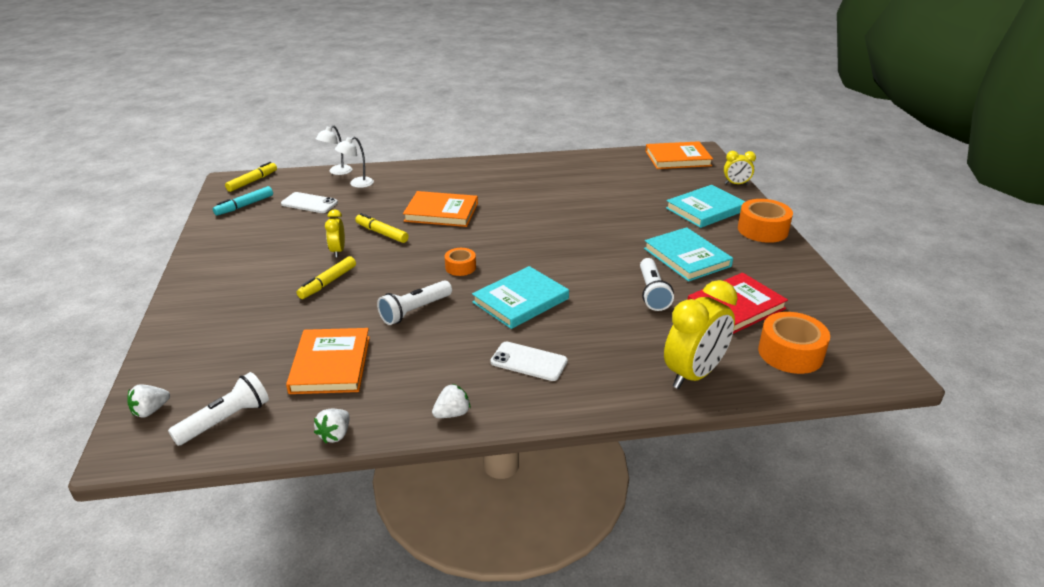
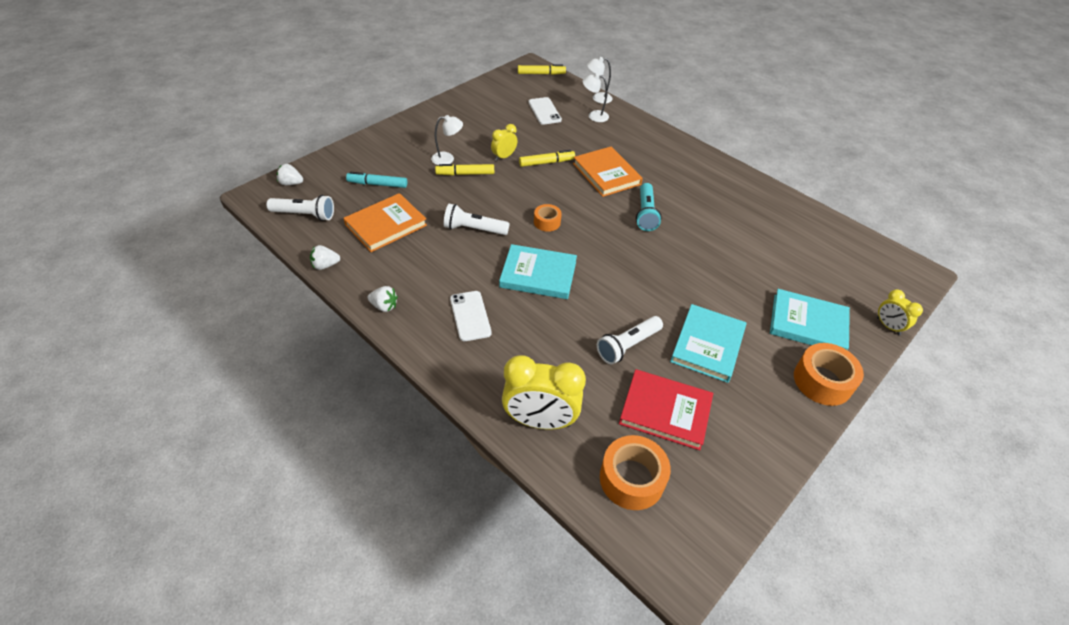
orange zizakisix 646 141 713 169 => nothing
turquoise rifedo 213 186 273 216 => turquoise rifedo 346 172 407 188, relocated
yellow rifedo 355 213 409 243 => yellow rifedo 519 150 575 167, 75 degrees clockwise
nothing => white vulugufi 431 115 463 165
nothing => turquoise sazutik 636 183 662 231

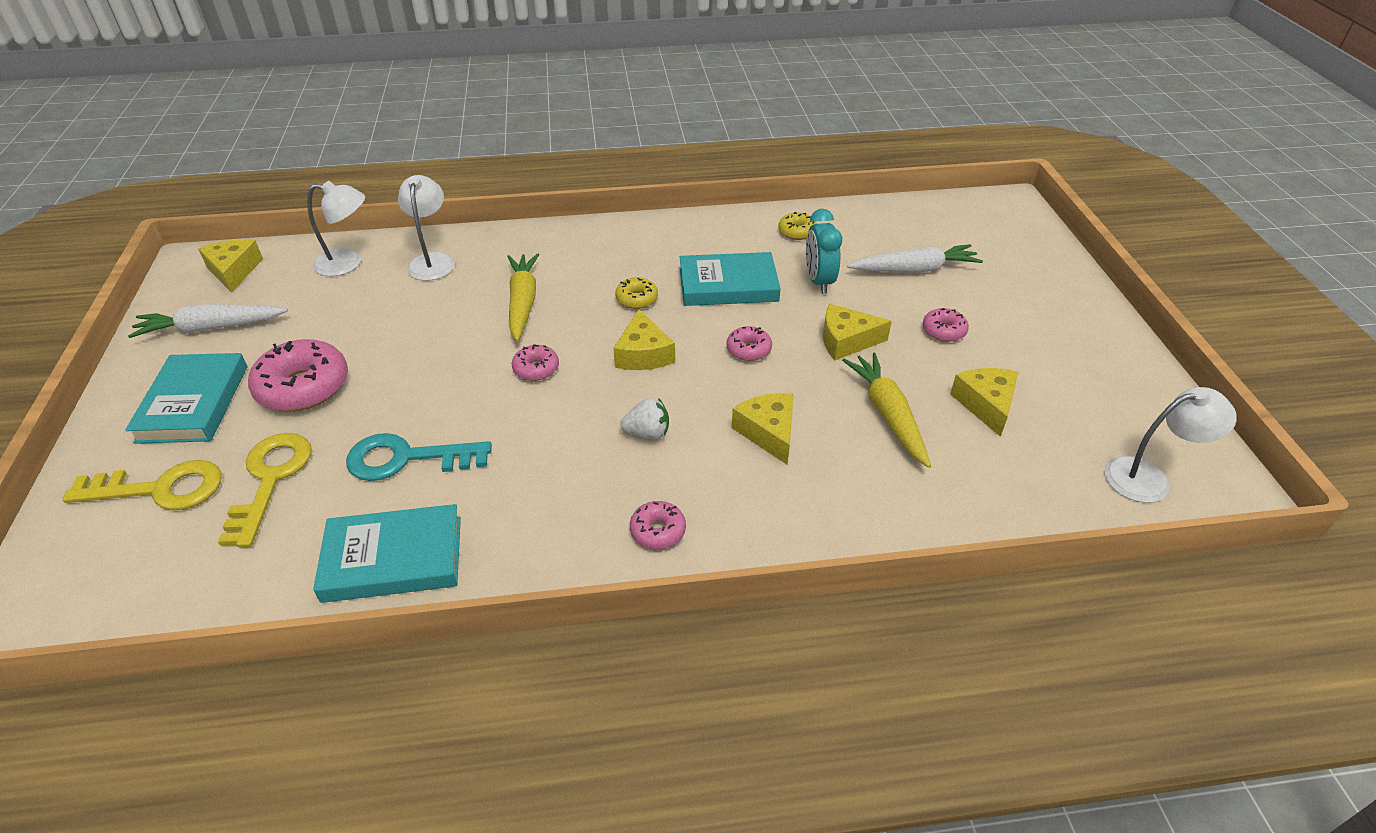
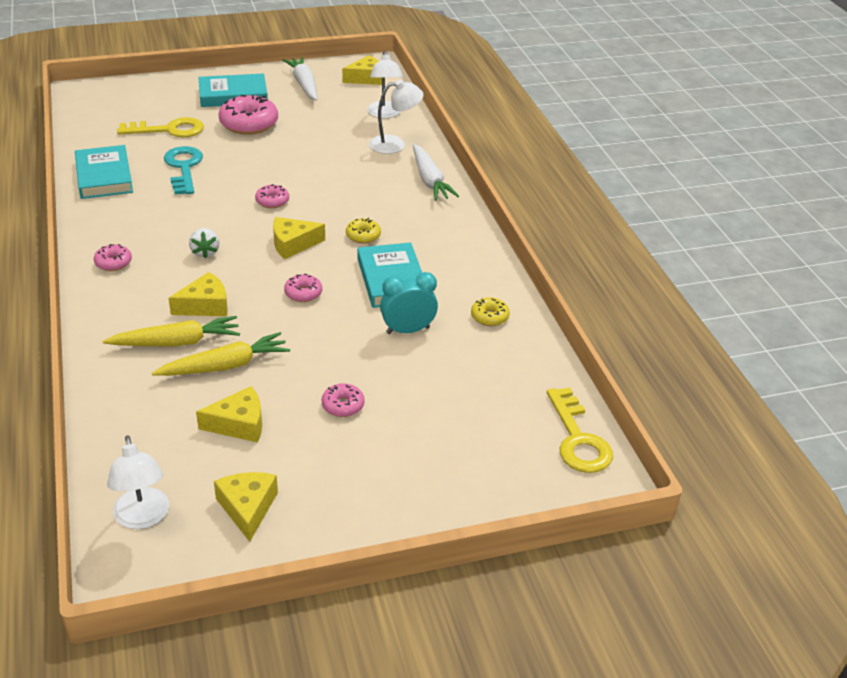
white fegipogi 847 244 983 273 => white fegipogi 413 144 459 201, relocated
yellow fegipogi 507 253 539 342 => yellow fegipogi 103 316 240 347, relocated
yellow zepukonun 823 304 892 360 => yellow zepukonun 214 472 278 542, relocated
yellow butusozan 63 460 222 510 => yellow butusozan 547 387 613 473, relocated

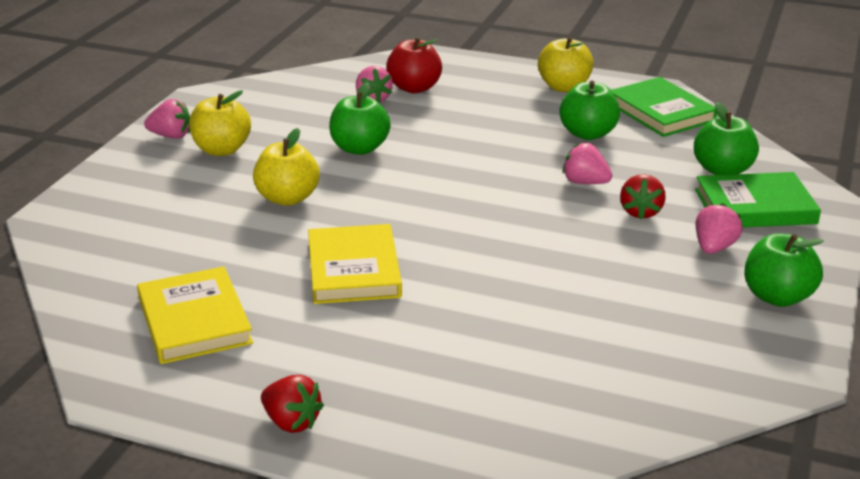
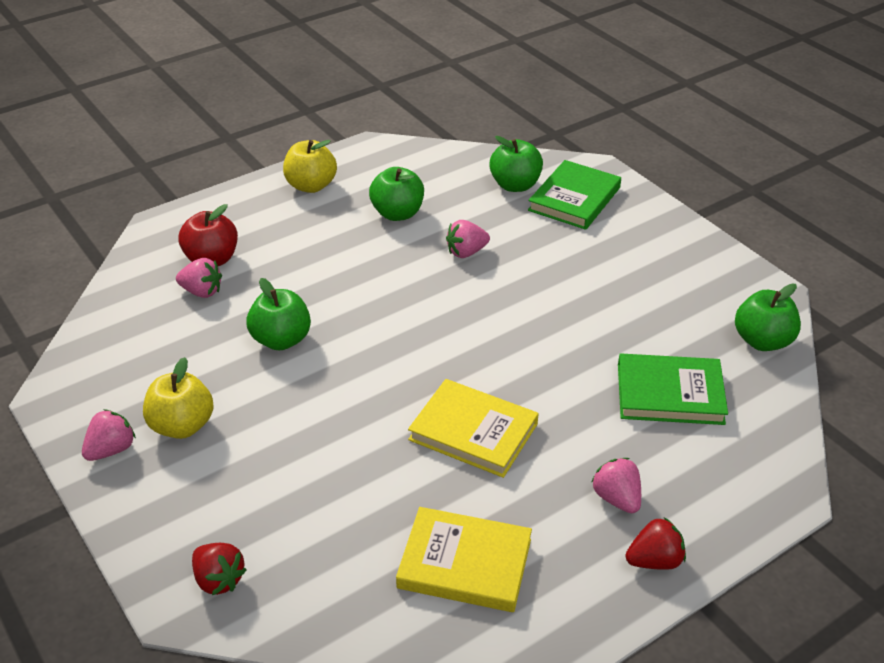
green zizakisix 611 77 717 137 => green zizakisix 618 353 728 425, relocated
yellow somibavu 253 128 320 206 => nothing
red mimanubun 620 174 666 219 => red mimanubun 192 543 247 595, relocated
pink mimanubun 695 203 743 254 => pink mimanubun 592 458 641 513, relocated
green somibavu 744 233 824 307 => green somibavu 735 284 801 351, relocated

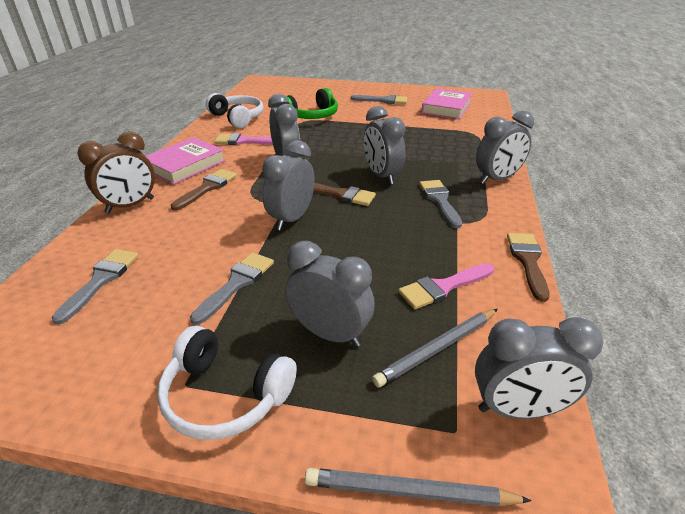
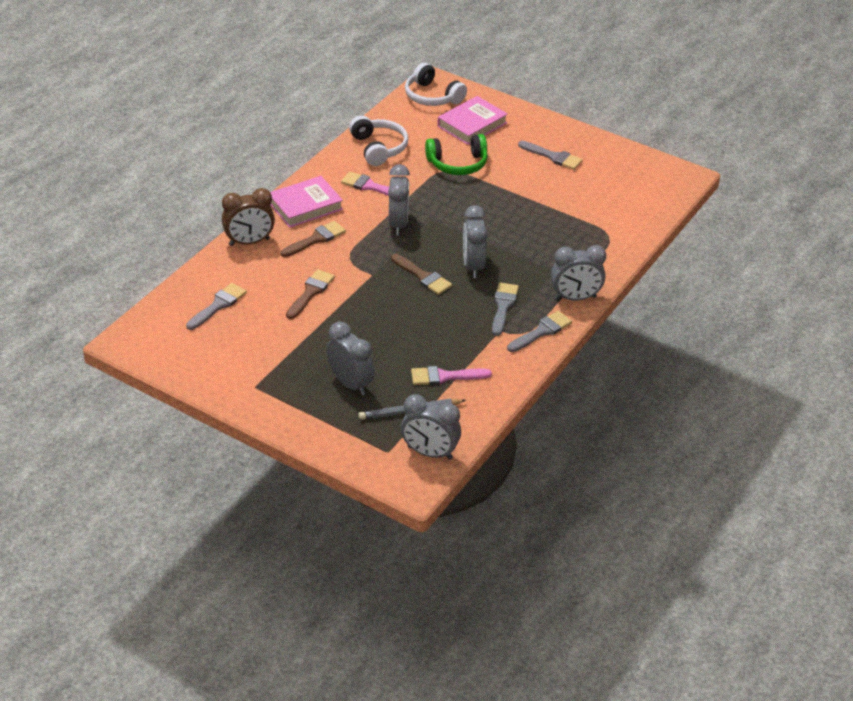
pink zizakisix 421 88 473 120 => pink zizakisix 437 96 508 145, relocated
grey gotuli 262 140 315 230 => nothing
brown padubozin 507 233 549 302 => brown padubozin 286 269 335 319, relocated
grey padubozin 190 252 274 325 => grey padubozin 507 311 572 352, relocated
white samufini 157 326 297 440 => white samufini 405 63 467 106, relocated
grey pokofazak 305 468 532 507 => nothing

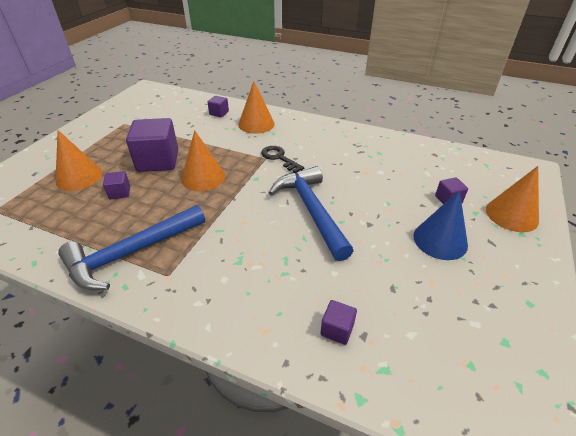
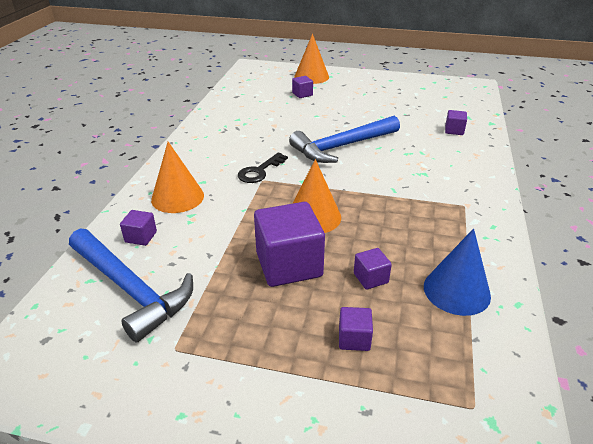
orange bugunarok 55 130 102 191 => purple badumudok 339 307 373 351
blue bugunarok 413 190 468 260 => blue bugunarok 424 228 491 316, relocated
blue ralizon 58 205 205 290 => blue ralizon 69 229 193 343, relocated

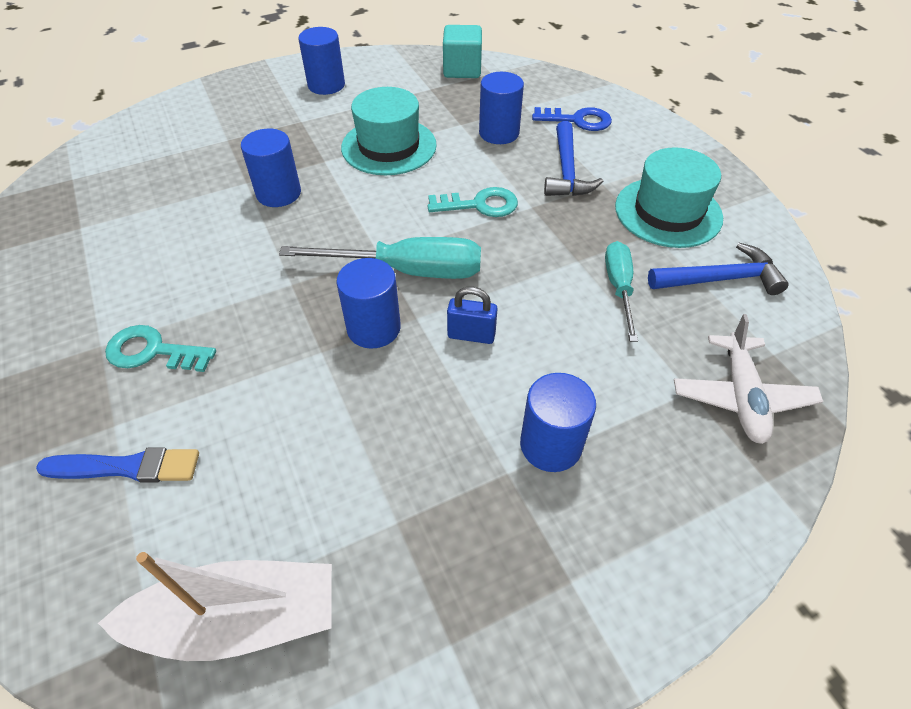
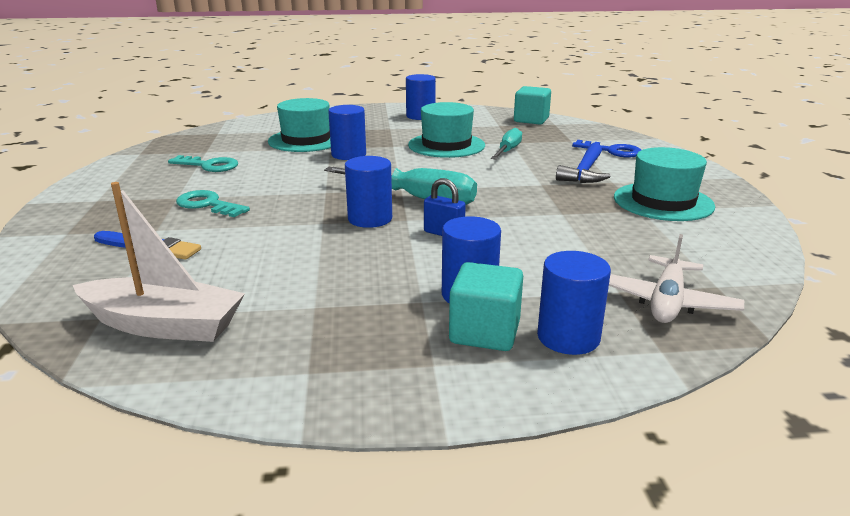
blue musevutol 479 72 524 144 => blue musevutol 537 251 611 355, relocated
turquoise butusozan 428 187 518 217 => turquoise butusozan 168 155 238 172, relocated
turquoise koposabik 605 241 638 342 => turquoise koposabik 491 128 522 159, relocated
blue ralizon 648 243 788 295 => nothing
nothing => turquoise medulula 268 98 331 152
nothing => turquoise badumudok 449 262 523 351

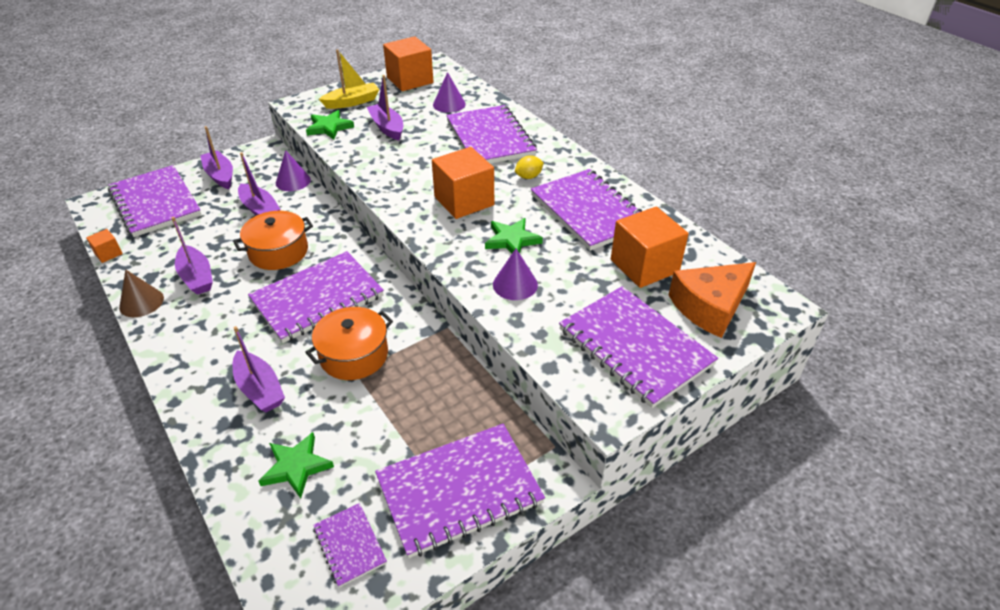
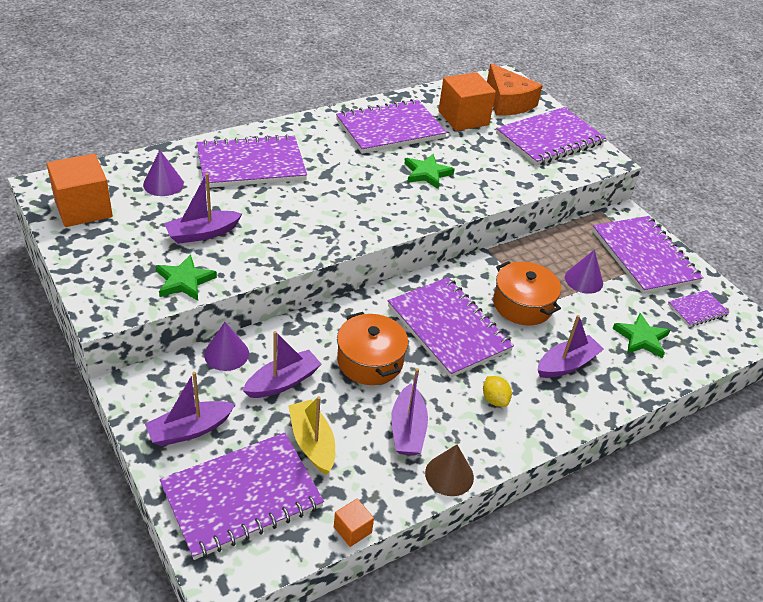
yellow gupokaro 319 49 380 109 => yellow gupokaro 288 396 335 474, relocated
orange badumudok 432 147 494 219 => nothing
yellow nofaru 515 155 544 179 => yellow nofaru 483 376 512 407, relocated
purple gupokaro 172 217 213 295 => purple gupokaro 392 368 428 455, 120 degrees clockwise
purple bugunarok 493 249 538 300 => purple bugunarok 565 250 603 294, relocated

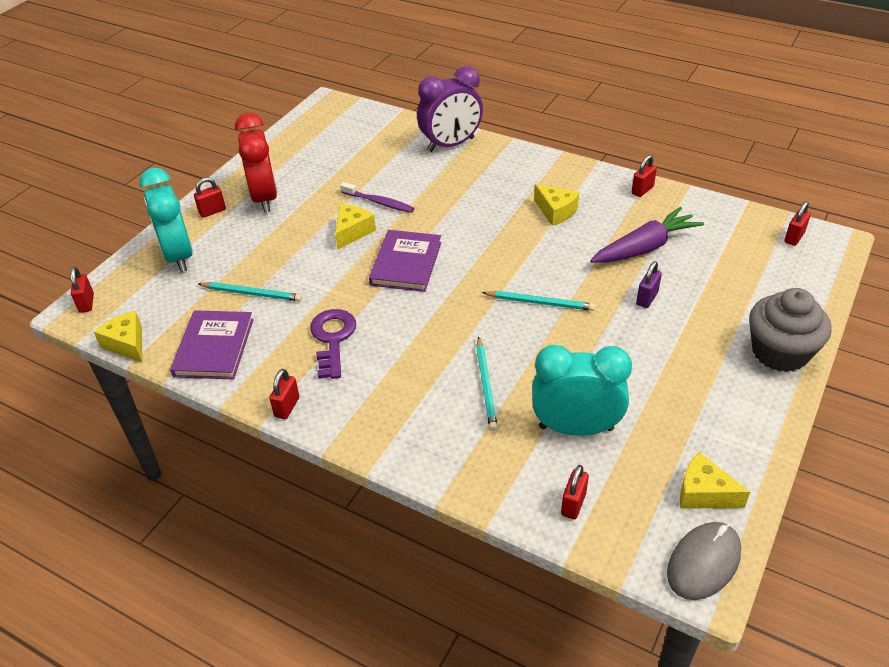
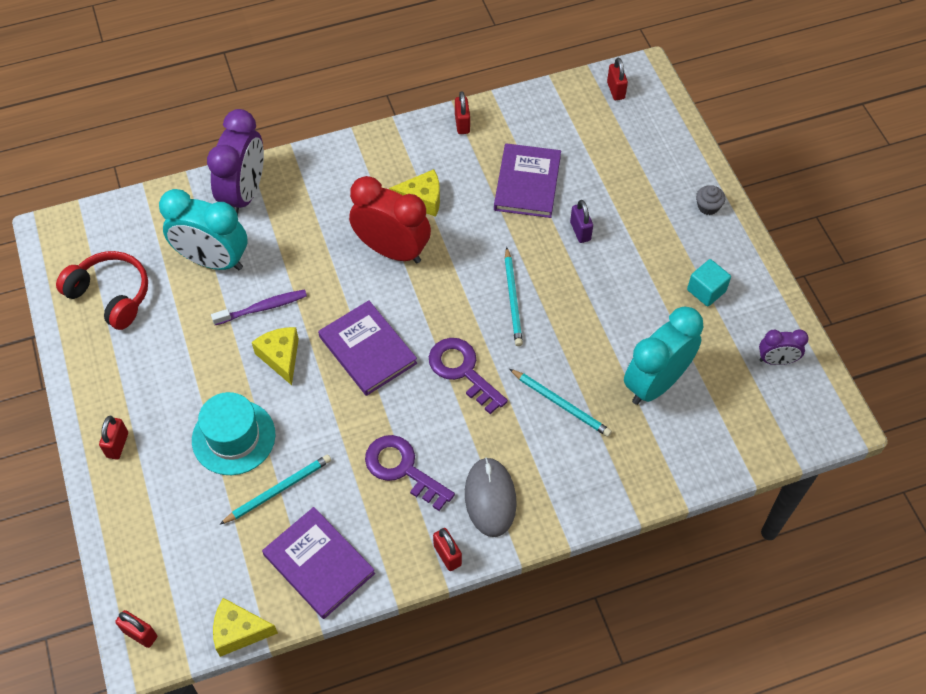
red gotuli 235 113 277 213 => red gotuli 349 176 431 263, relocated
turquoise gotuli 139 168 193 272 => turquoise gotuli 159 189 247 270, relocated
purple fegipogi 590 207 704 263 => purple zizakisix 494 143 561 218
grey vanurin 749 288 832 372 => grey vanurin 696 185 725 215, x0.41
turquoise pokofazak 482 291 595 311 => turquoise pokofazak 505 247 523 346, 120 degrees clockwise
yellow zepukonun 680 452 750 509 => purple gotuli 759 329 809 365
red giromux 561 465 589 519 => nothing
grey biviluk 667 522 741 600 => grey biviluk 465 457 517 537, relocated
nothing => red samufini 56 251 148 330
nothing => turquoise badumudok 687 259 731 307
nothing => purple butusozan 429 338 508 414
nothing => turquoise medulula 192 392 276 475

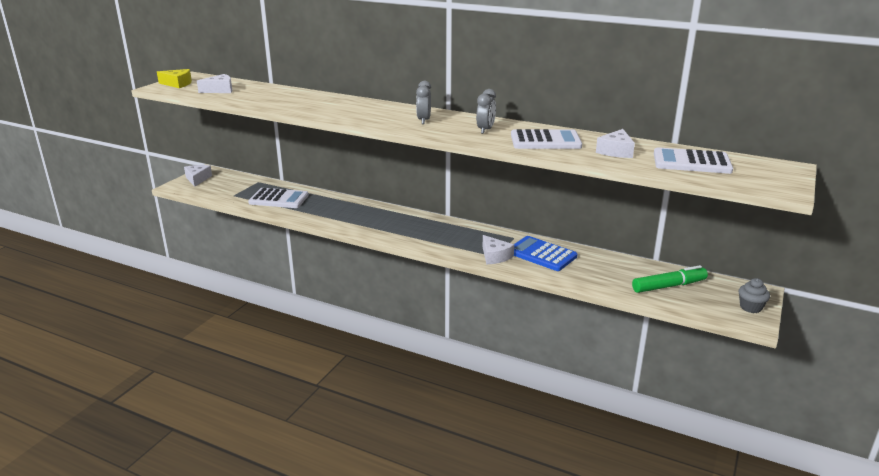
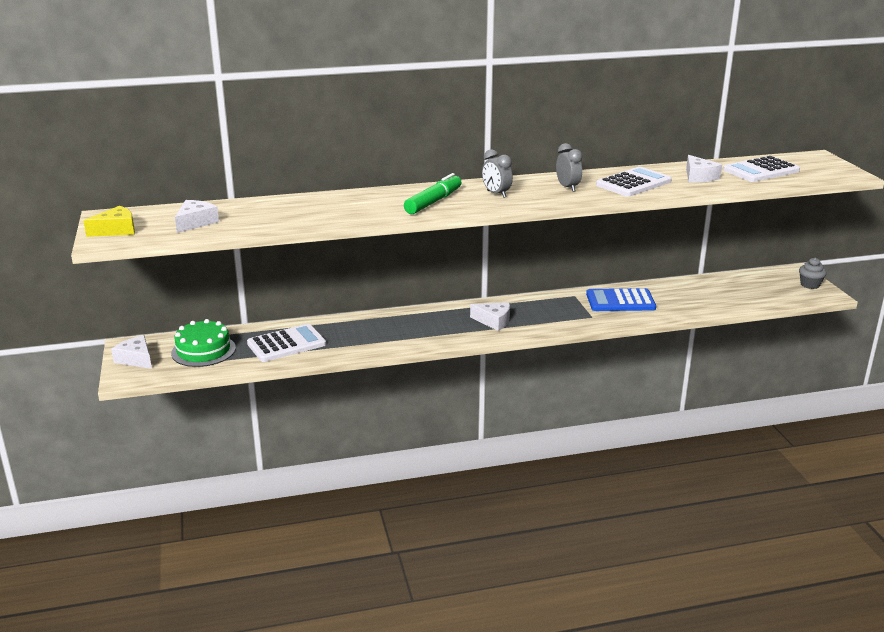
white zepukonun 483 235 514 265 => white zepukonun 470 302 510 331, relocated
green rifedo 632 265 708 293 => green rifedo 404 173 462 214, relocated
nothing => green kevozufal 171 319 236 367

